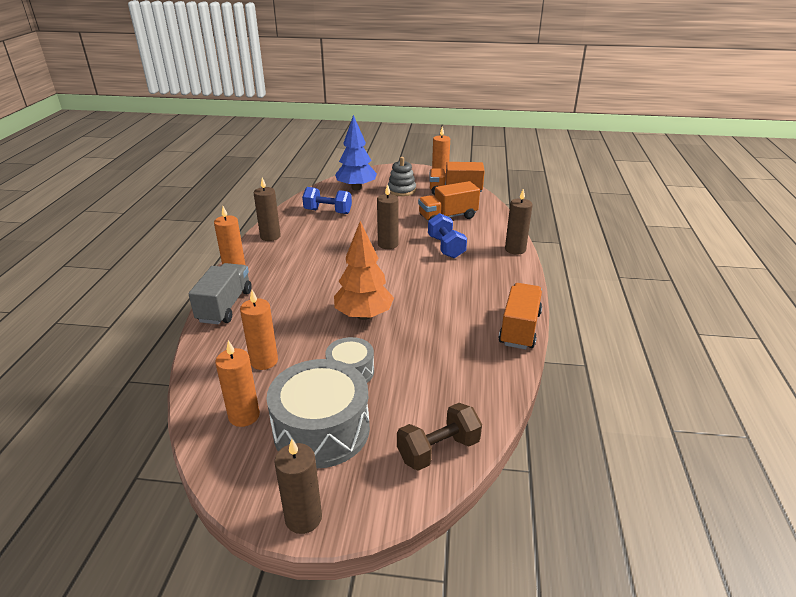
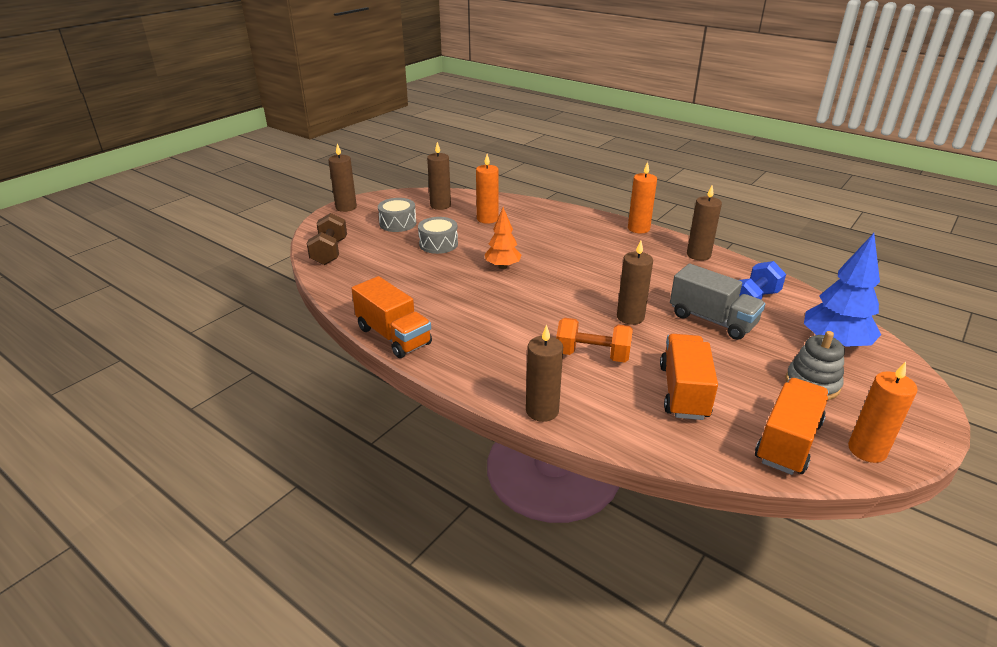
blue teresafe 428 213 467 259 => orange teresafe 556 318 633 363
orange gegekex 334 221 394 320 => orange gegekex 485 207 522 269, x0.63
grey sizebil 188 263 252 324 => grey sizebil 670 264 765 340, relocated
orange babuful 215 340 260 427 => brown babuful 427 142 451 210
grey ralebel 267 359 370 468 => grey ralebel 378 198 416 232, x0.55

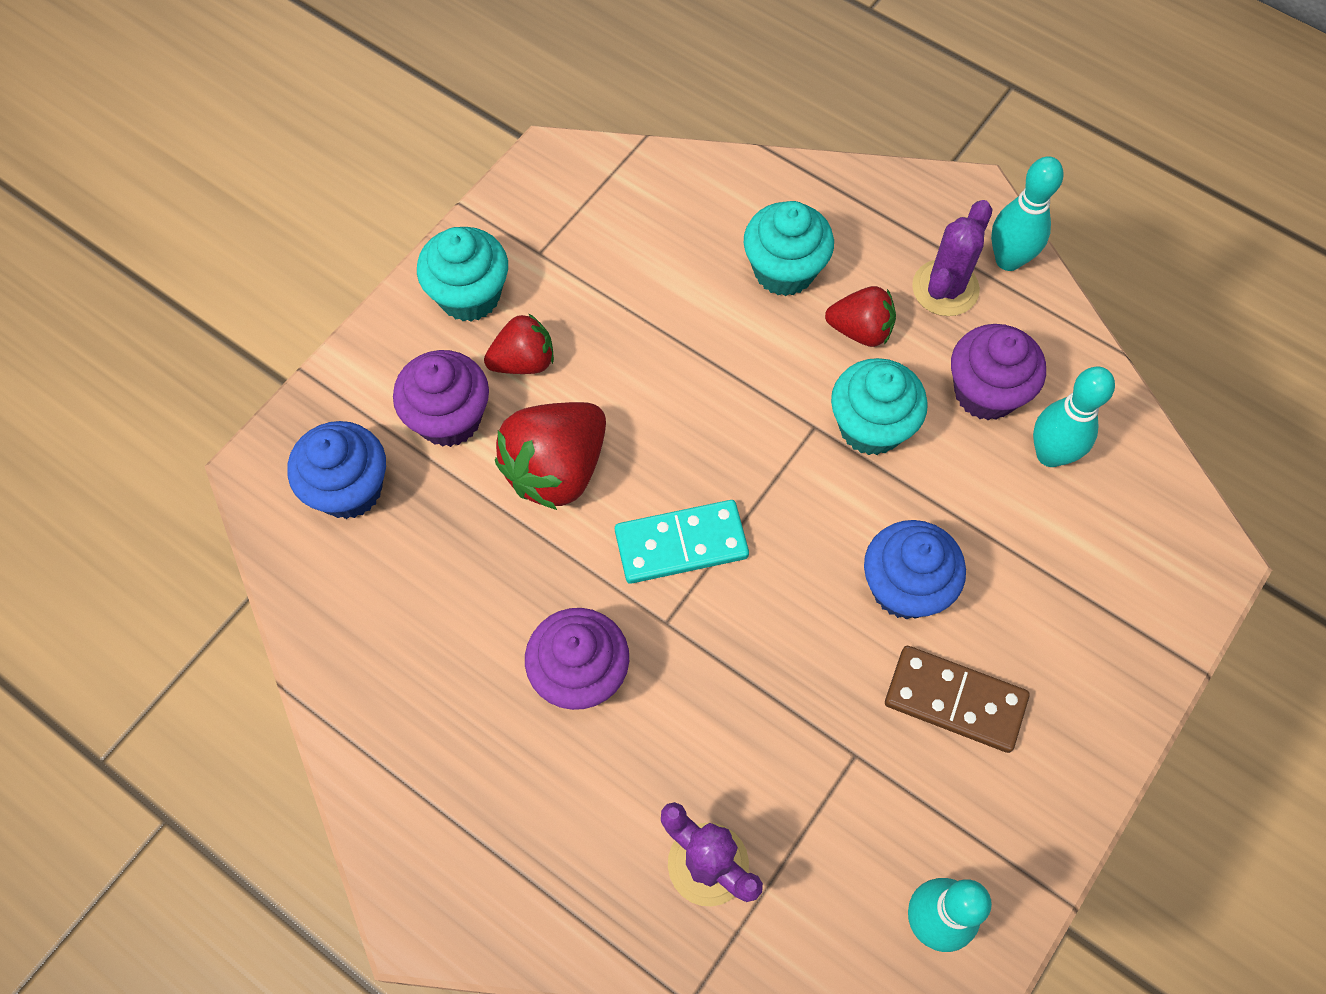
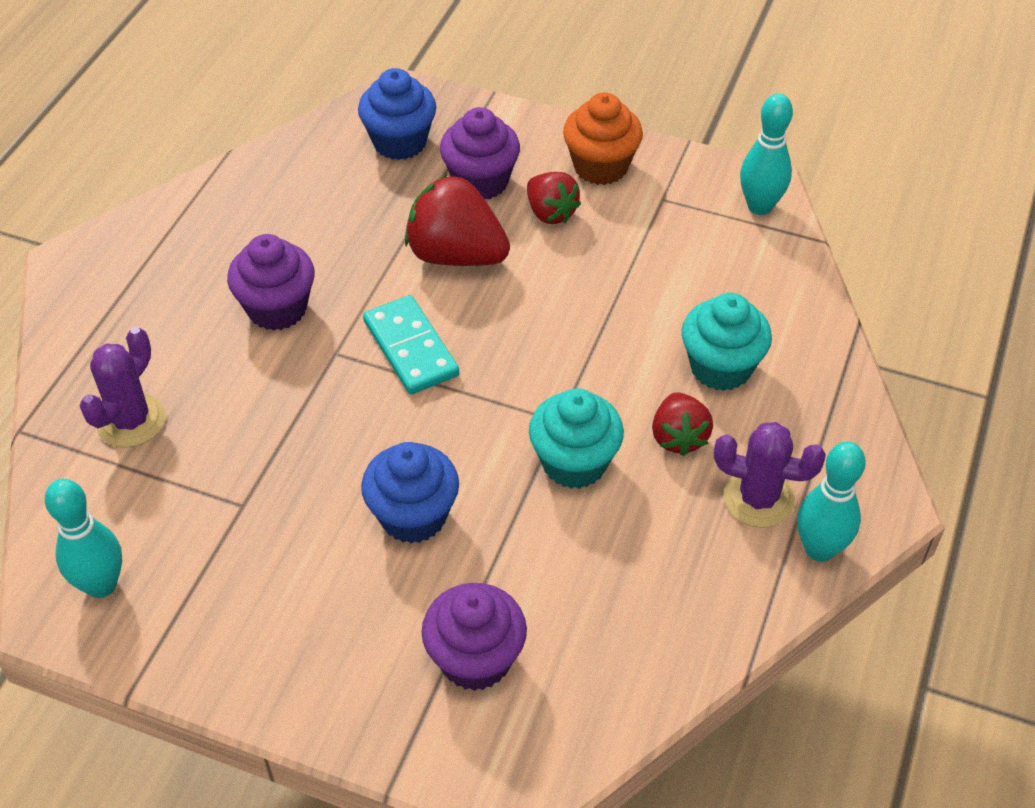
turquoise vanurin 417 227 508 322 => orange vanurin 563 92 643 185
purple vanurin 951 324 1046 420 => purple vanurin 421 583 527 691, relocated
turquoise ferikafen 1033 367 1115 467 => turquoise ferikafen 740 93 793 215, relocated
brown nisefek 885 646 1030 753 => nothing

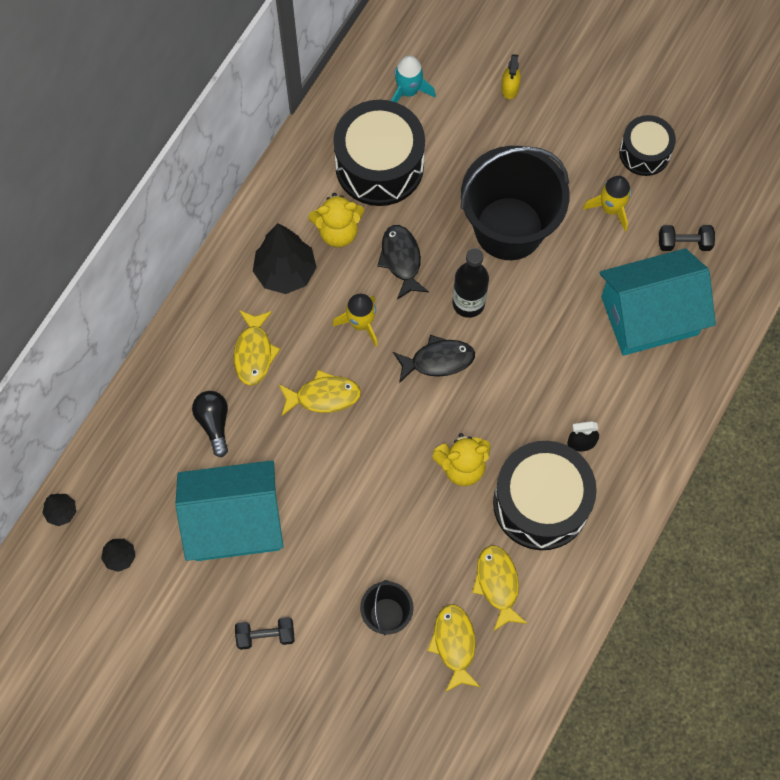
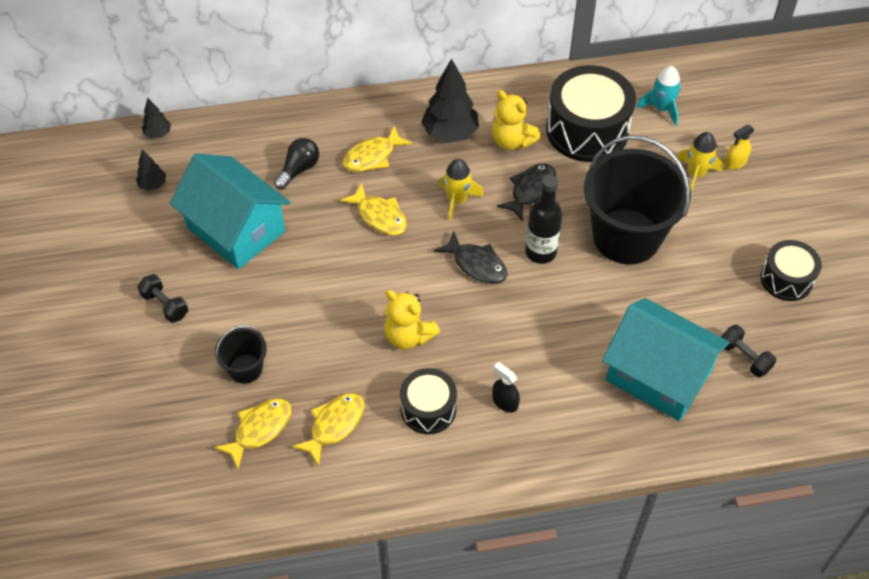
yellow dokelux 583 176 631 231 => yellow dokelux 677 132 723 193, relocated
black ralebel 493 441 597 550 => black ralebel 400 368 457 434, x0.58

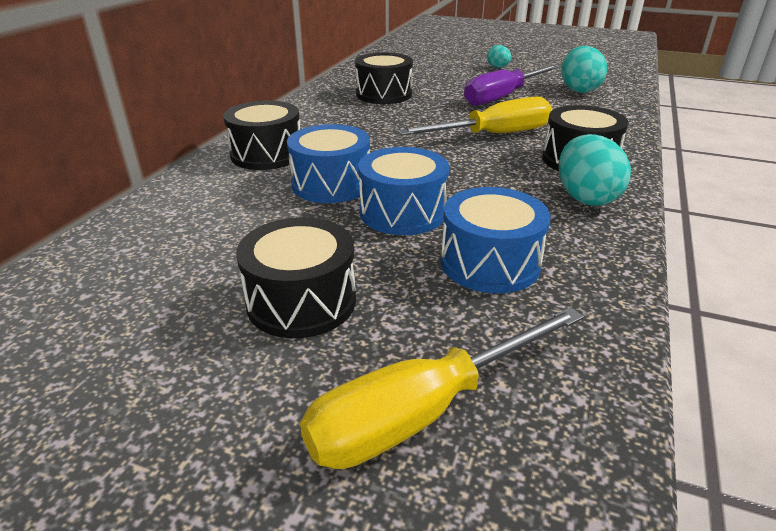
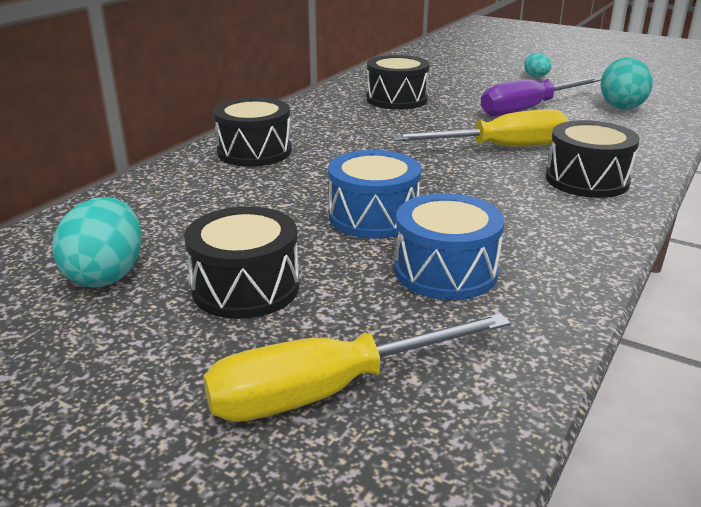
blue ralebel 287 124 370 203 => nothing
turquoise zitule 559 134 631 206 => turquoise zitule 52 197 142 288, relocated

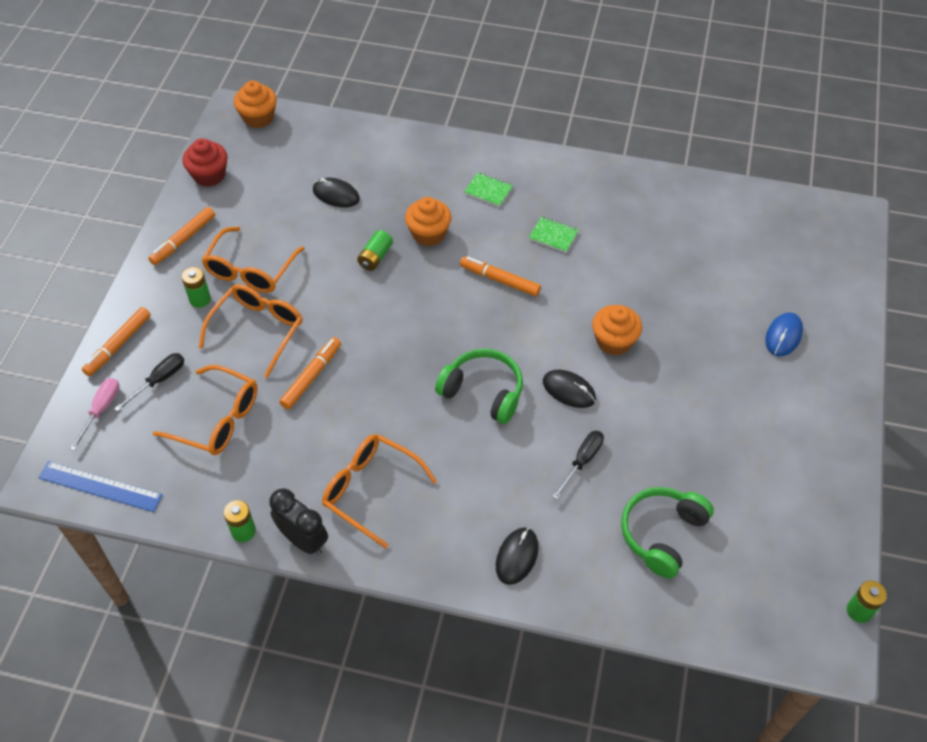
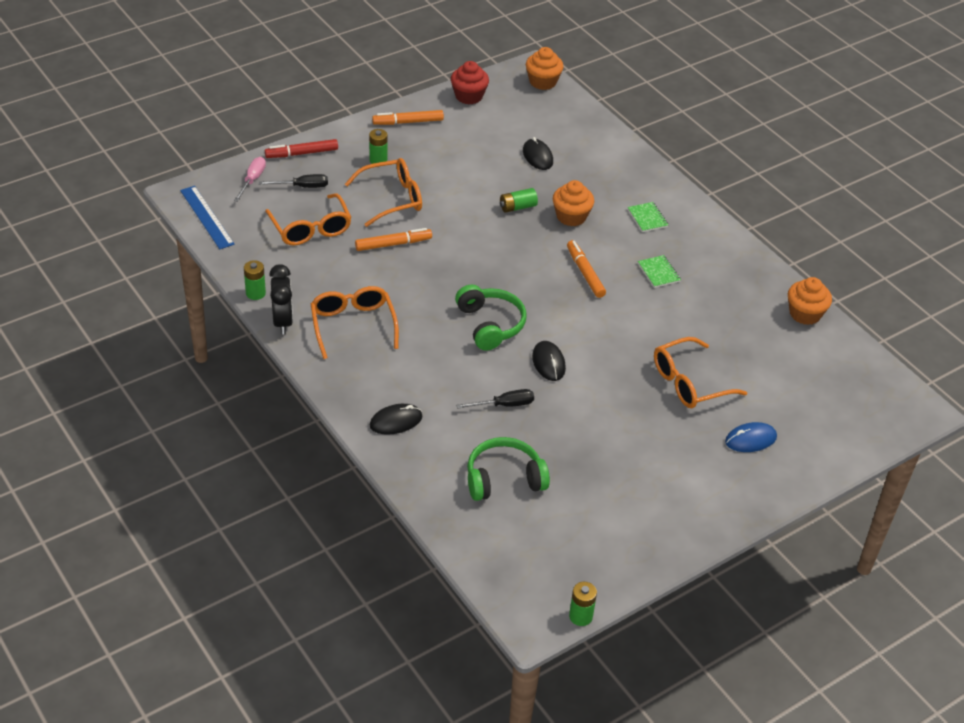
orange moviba 201 227 305 293 => orange moviba 654 337 747 408, relocated
orange vanurin 592 305 642 356 => orange vanurin 788 277 832 325, relocated
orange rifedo 82 307 151 376 => red rifedo 265 139 338 158
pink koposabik 70 378 119 451 => pink koposabik 234 157 266 202, 45 degrees counterclockwise

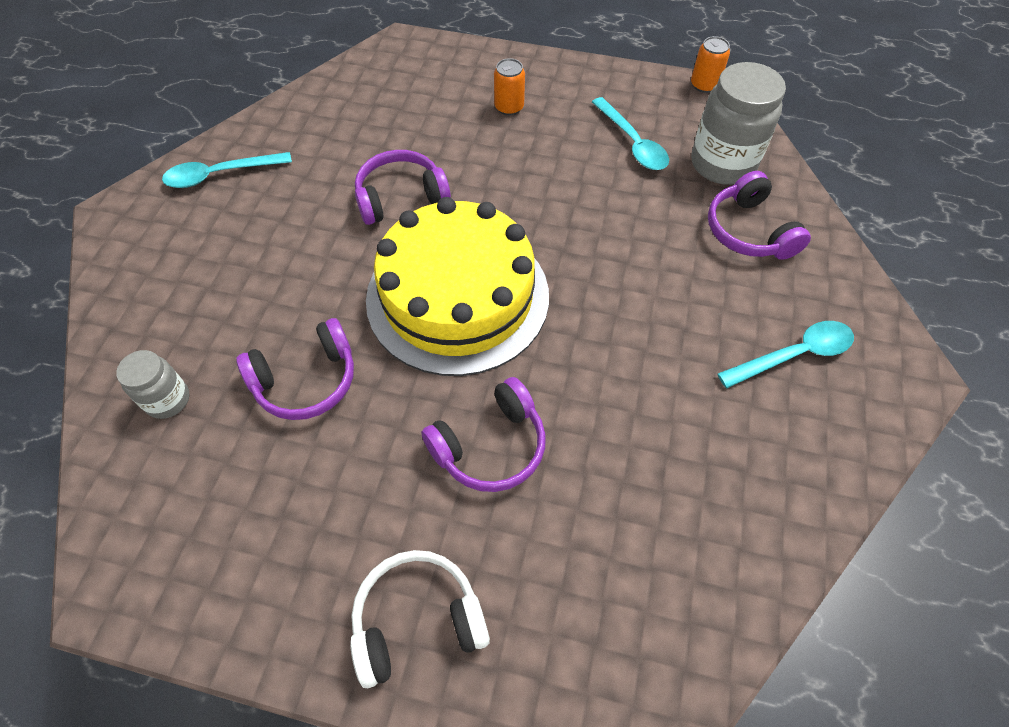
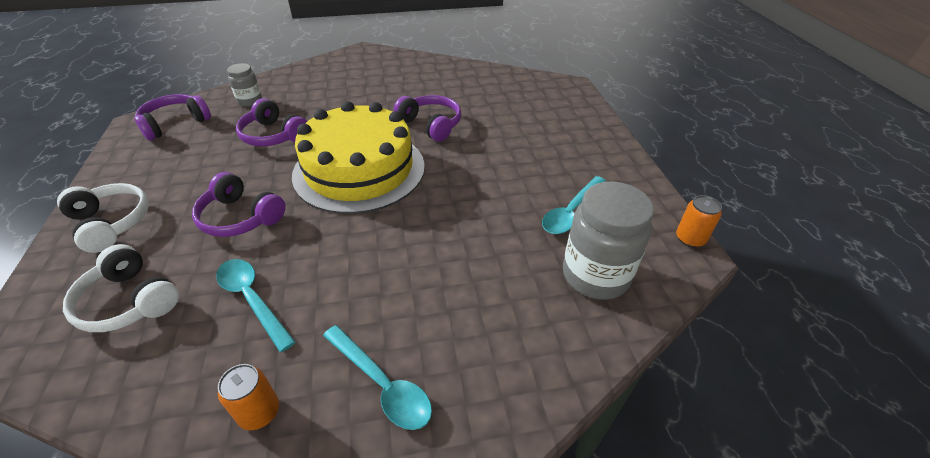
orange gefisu 494 58 525 115 => orange gefisu 218 364 279 430, relocated
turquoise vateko 162 152 292 188 => turquoise vateko 216 259 296 352, relocated
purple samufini 708 171 811 260 => purple samufini 134 94 211 141, relocated
nothing => white samufini 63 244 179 332

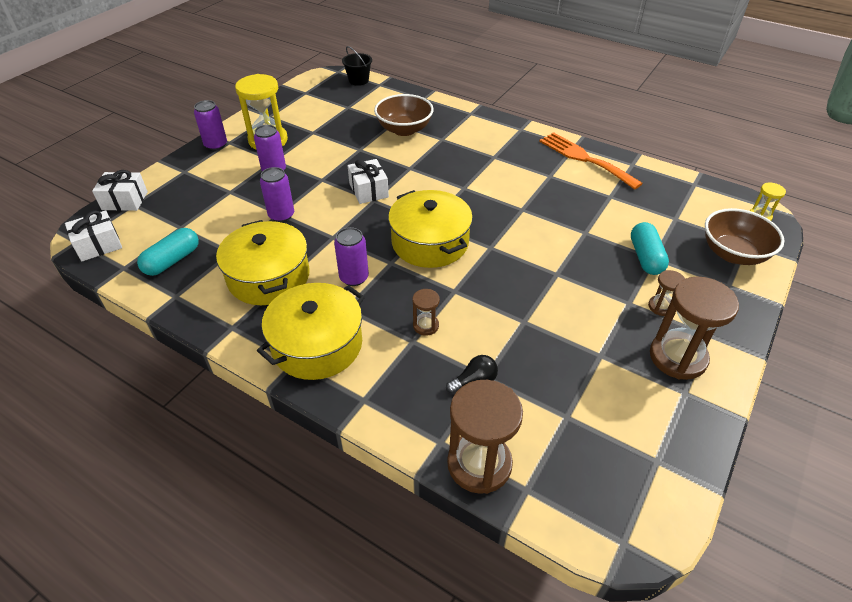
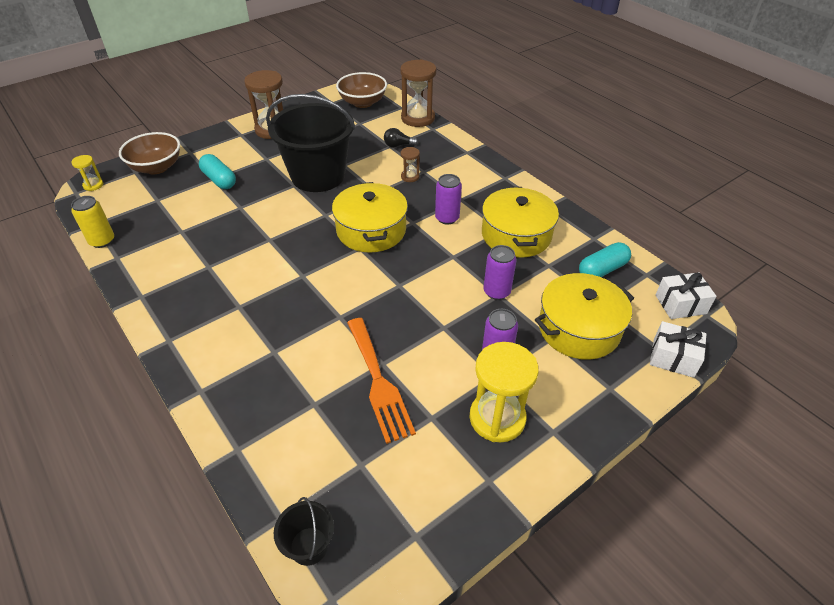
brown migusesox 374 94 434 136 => brown migusesox 336 72 387 108, relocated
purple gefisu 194 100 227 150 => nothing
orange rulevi 539 132 643 190 => orange rulevi 347 318 416 444, relocated
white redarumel 347 159 389 204 => nothing
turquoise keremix 631 222 669 275 => turquoise keremix 199 154 236 189, 60 degrees counterclockwise
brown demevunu 648 270 685 316 => nothing
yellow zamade 257 283 365 380 => yellow zamade 535 273 634 360, relocated
nothing => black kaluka 266 94 356 192
nothing => yellow gefisu 71 196 114 248

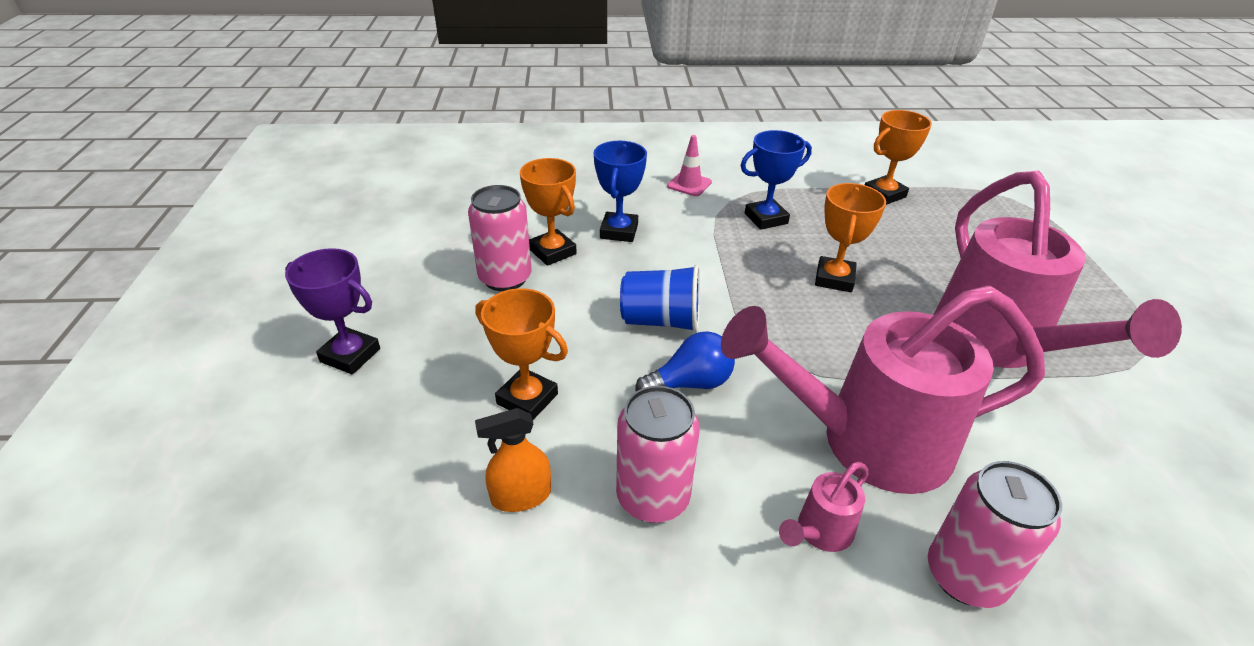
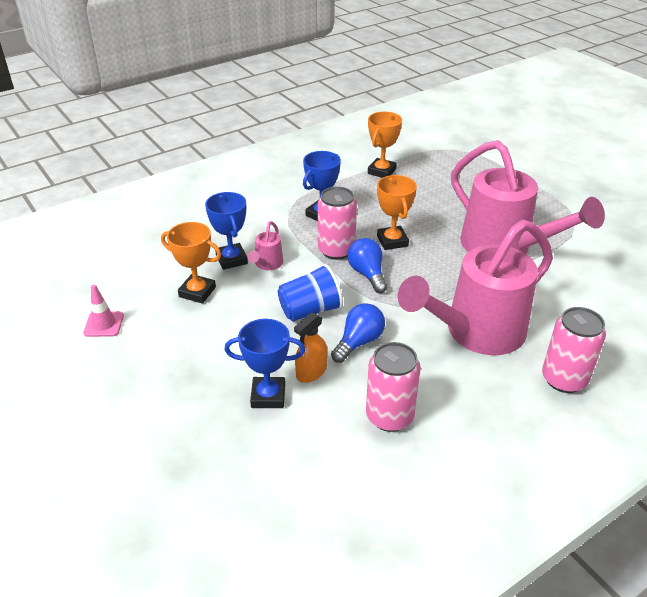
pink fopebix 667 135 712 196 => pink fopebix 83 285 124 337, relocated
pink gefisu 468 185 532 291 => pink gefisu 318 187 357 260, relocated
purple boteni 285 248 380 374 => nothing
orange boteni 475 288 568 420 => blue boteni 225 319 305 408
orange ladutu 475 408 551 512 => orange ladutu 294 313 328 383, relocated
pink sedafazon 779 462 868 552 => pink sedafazon 248 221 283 270, relocated
nothing => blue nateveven 347 238 387 293

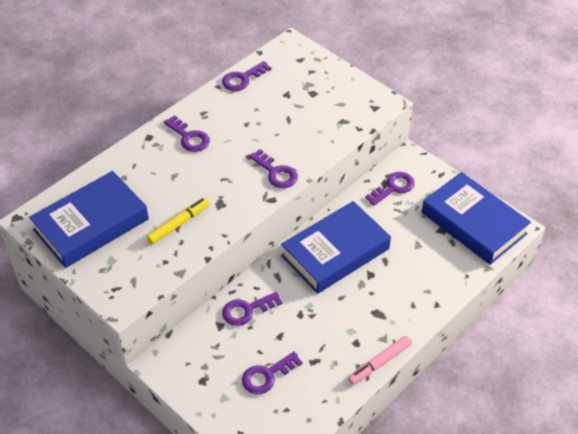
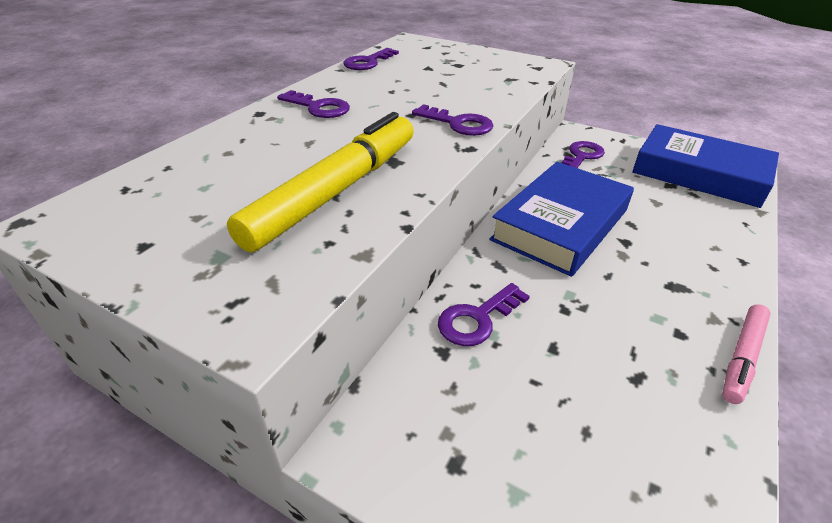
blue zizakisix 29 171 149 268 => nothing
yellow rifedo 146 198 210 244 => yellow rifedo 227 112 414 252, x1.88
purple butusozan 242 351 303 394 => nothing

